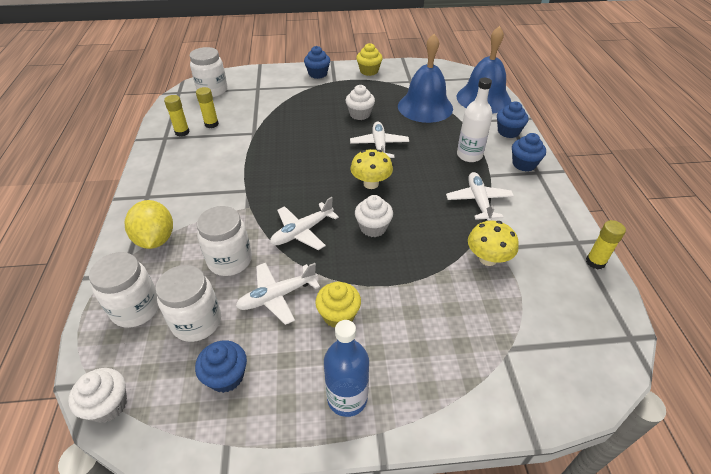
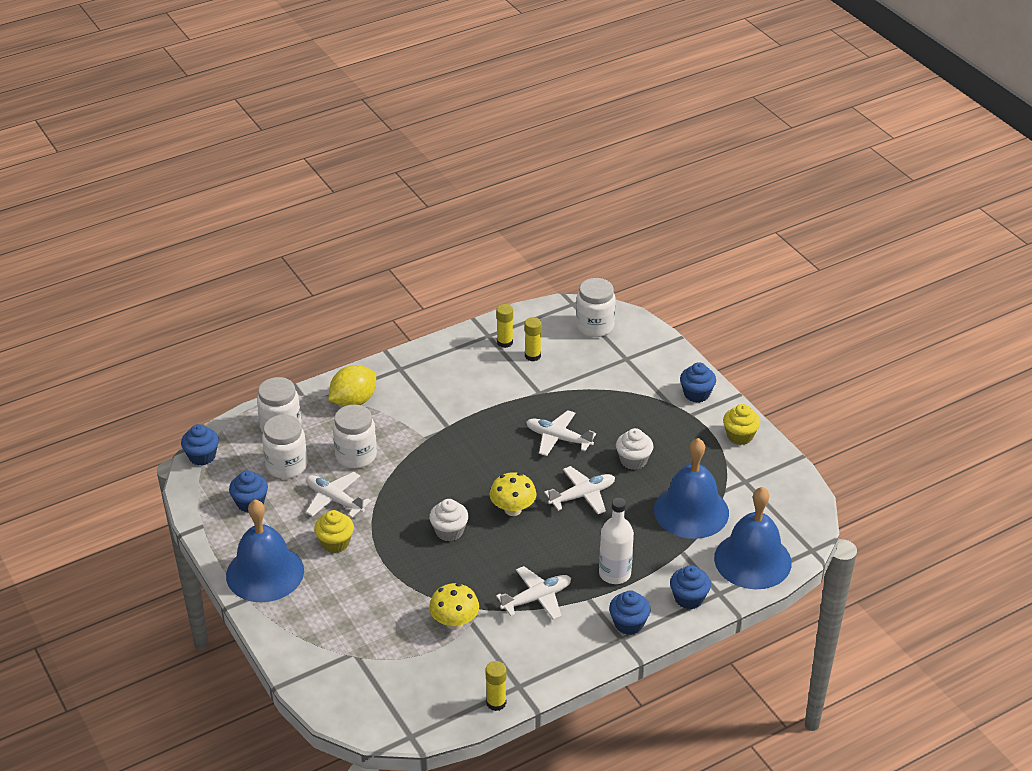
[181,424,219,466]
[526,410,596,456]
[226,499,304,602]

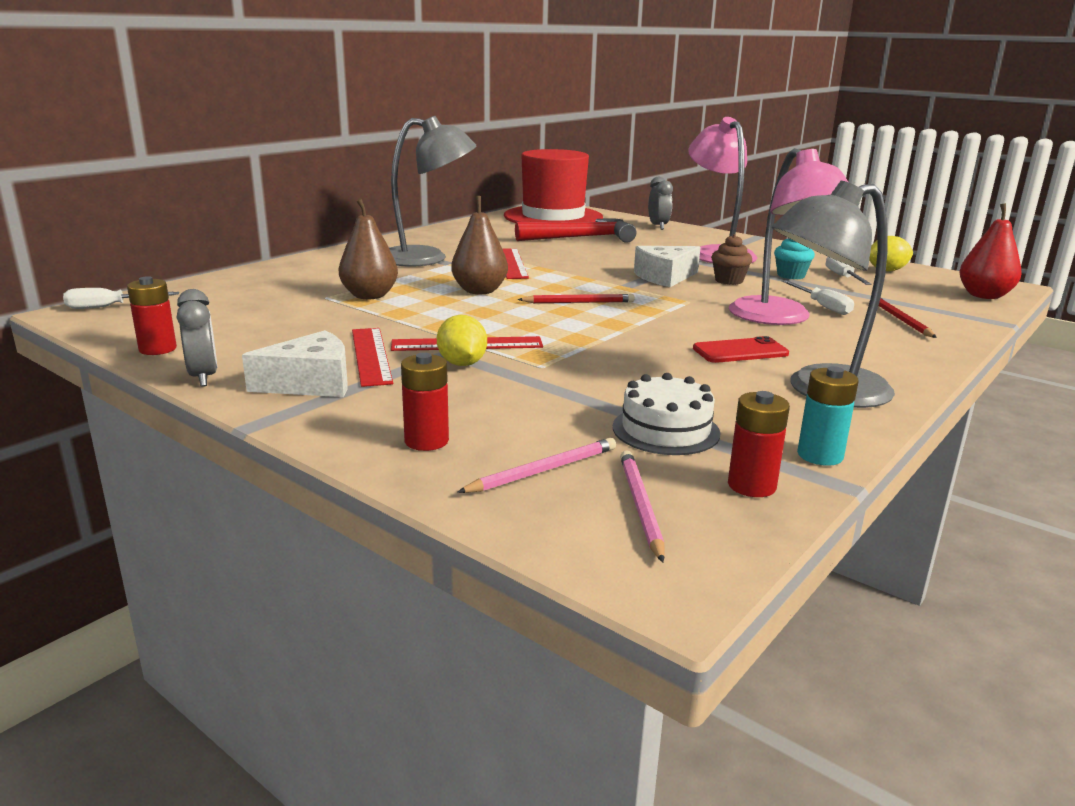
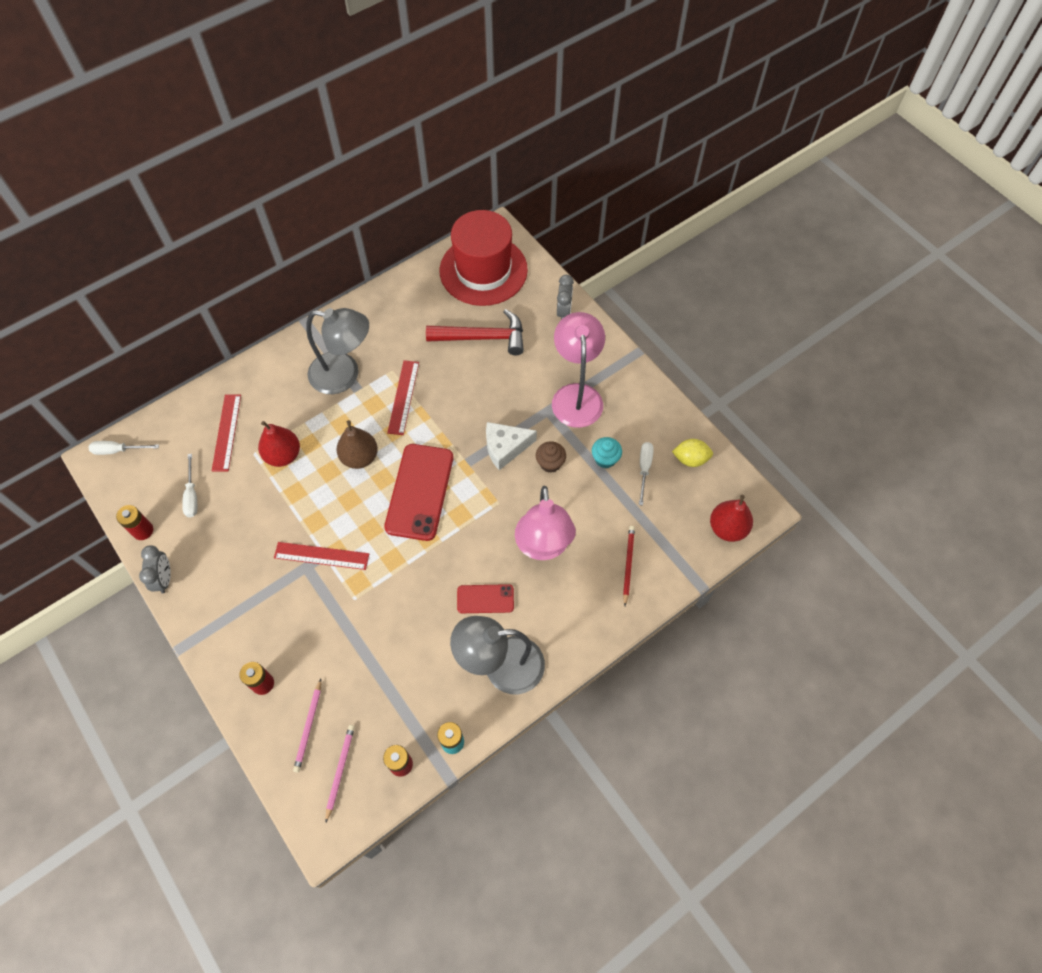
[242,330,348,397] (first image)
[258,421,300,467]
[212,395,241,472]
[437,315,487,366] (first image)
[293,679,321,772]
[384,444,454,541]
[613,373,721,455] (first image)
[182,454,197,517]

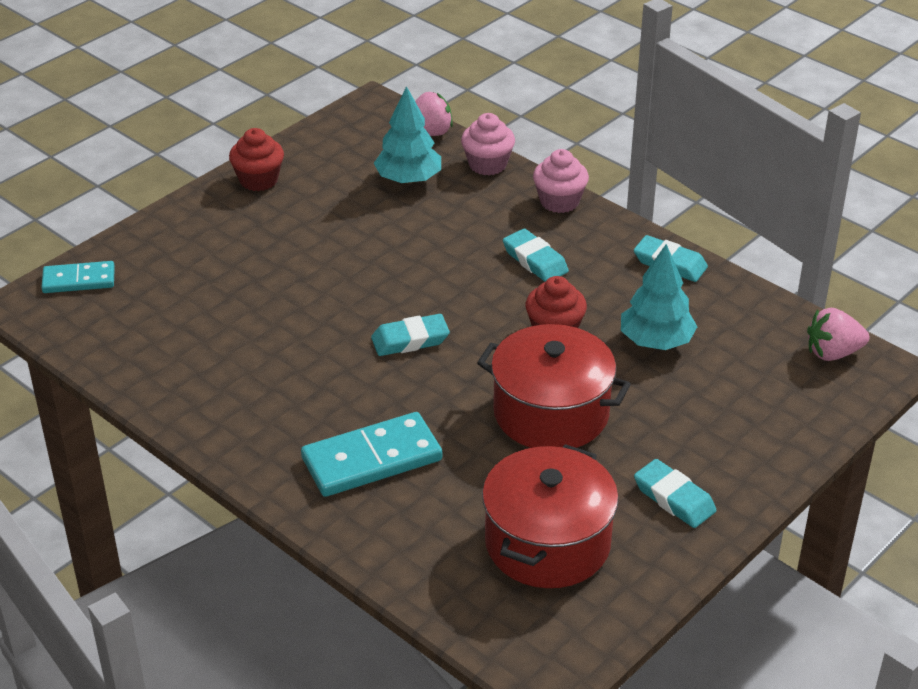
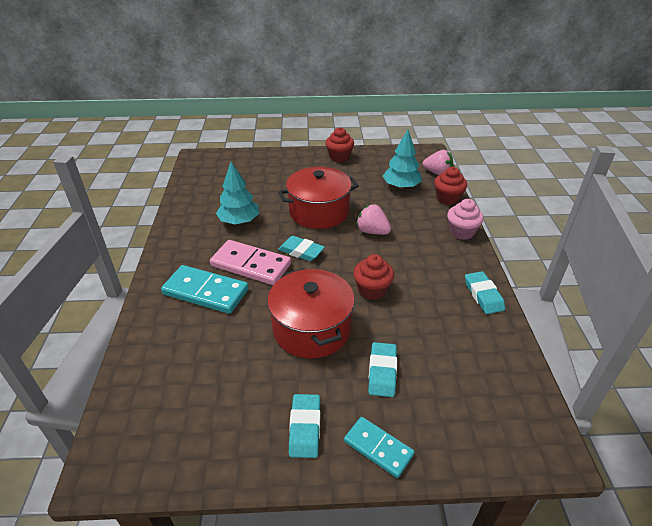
[344,417,415,478]
[434,167,467,205]
[278,167,359,229]
[368,342,397,397]
[216,162,259,224]
[356,204,391,235]
[210,240,291,285]

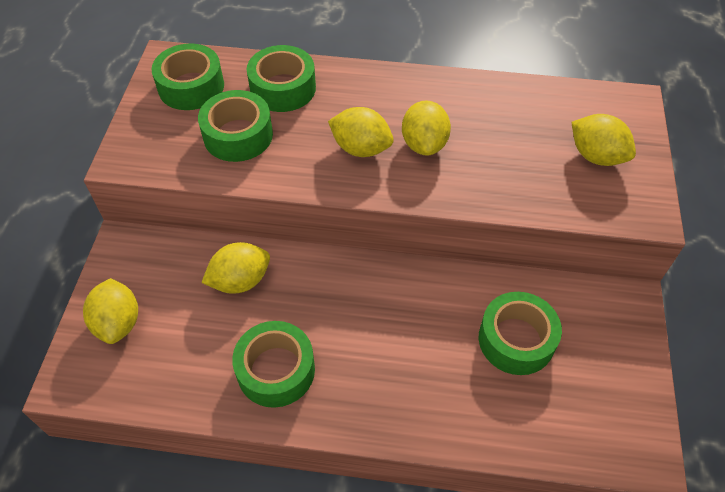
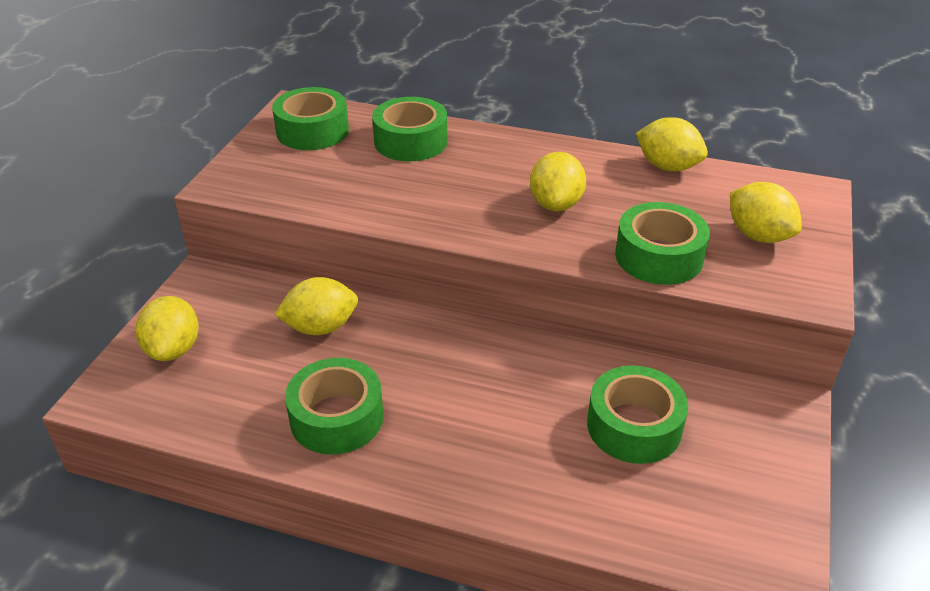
[615,202,710,285]
[636,117,708,172]

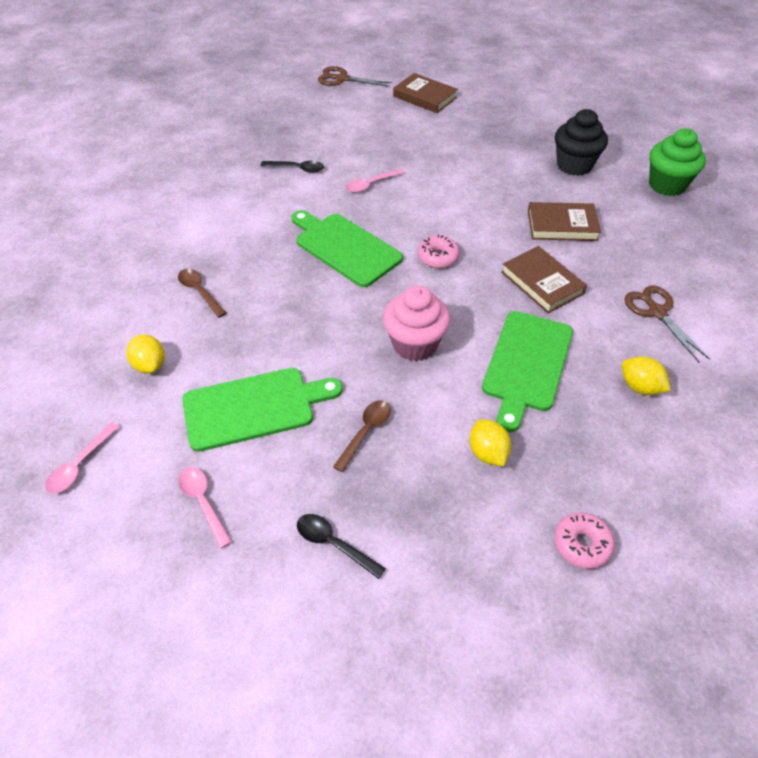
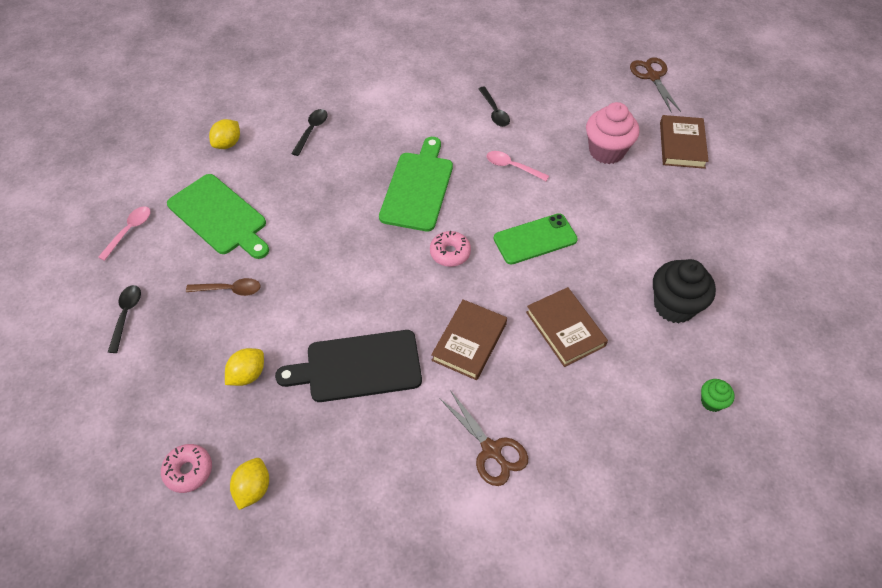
[45,422,120,494] (first image)
[291,109,328,156]
[586,102,639,164]
[275,330,422,402]
[230,458,269,510]
[439,390,528,486]
[701,379,735,412]
[494,213,578,265]

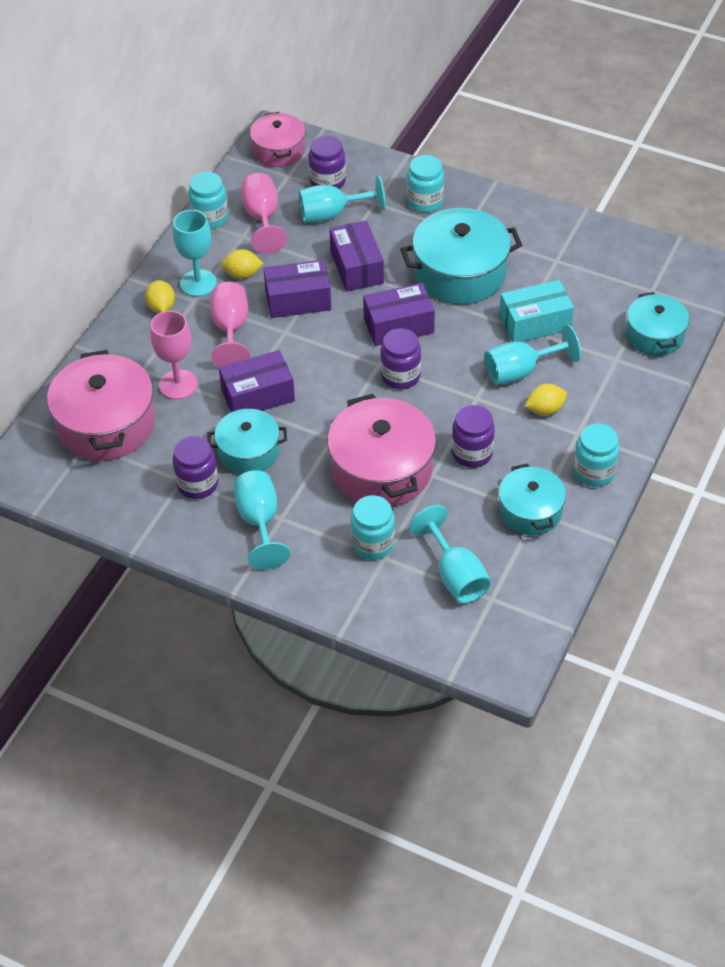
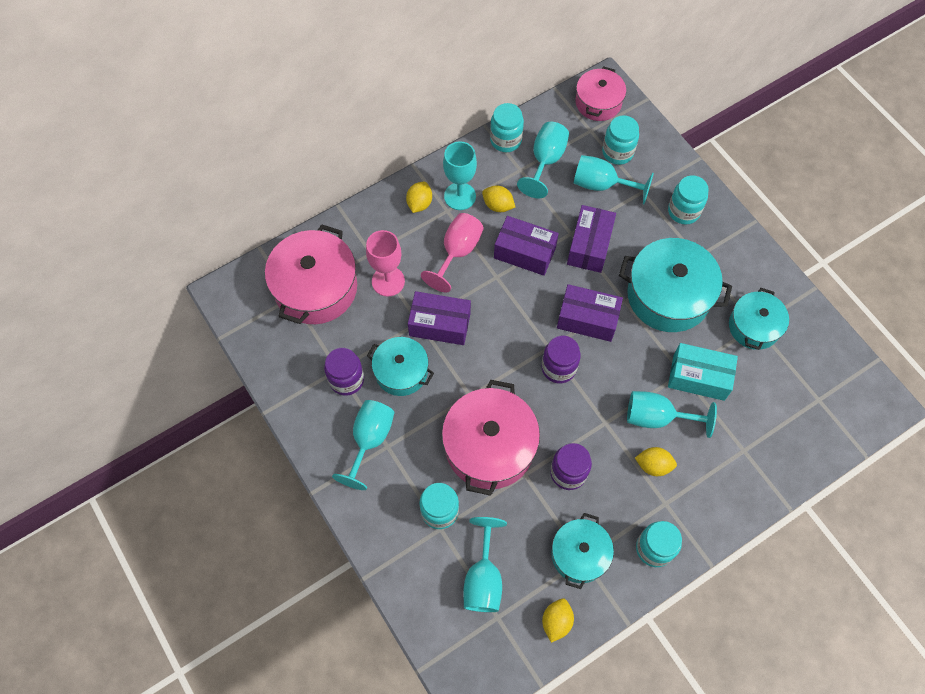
[517,122,569,198]
[602,115,639,165]
[729,288,789,350]
[542,598,574,643]

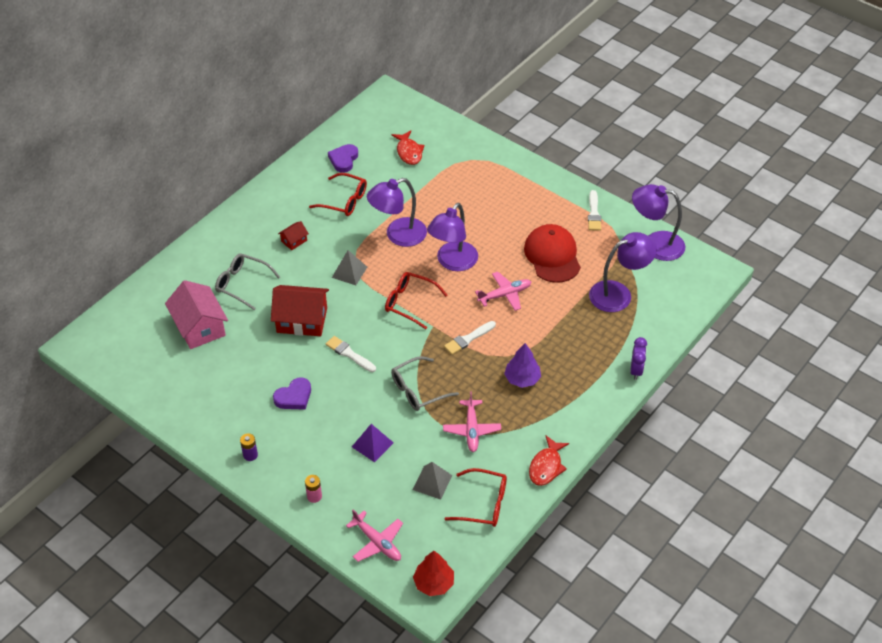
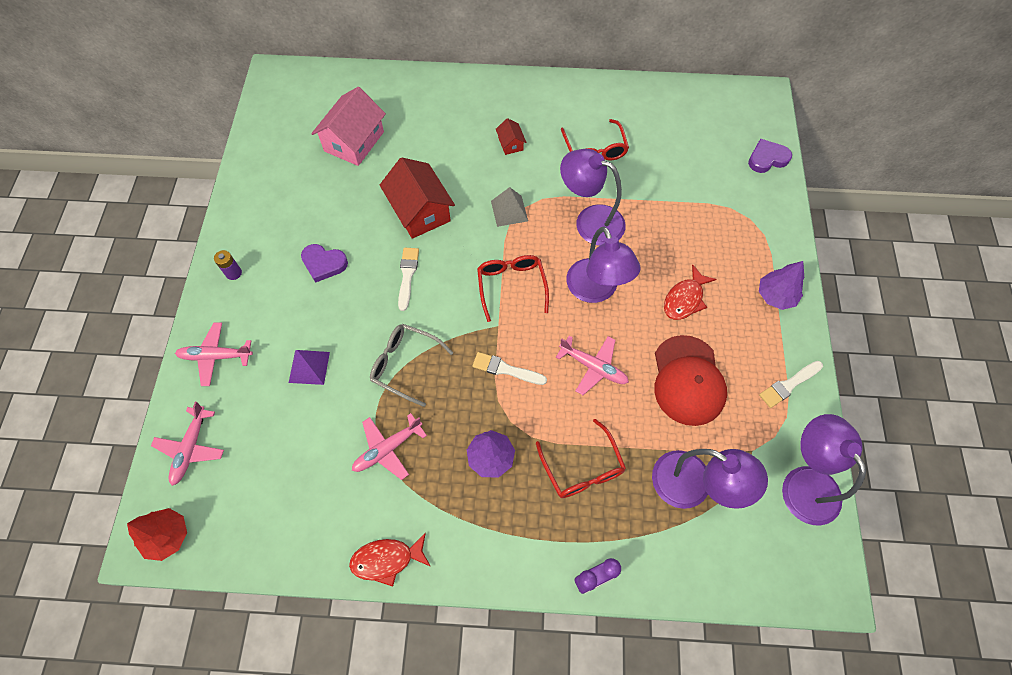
[215,253,280,310] (first image)
[496,118,526,155]
[175,323,253,386]
[748,139,792,173]
[664,264,717,320]
[412,462,452,500] (first image)
[566,226,640,303]
[536,419,626,498]
[654,335,727,426]
[759,261,804,310]

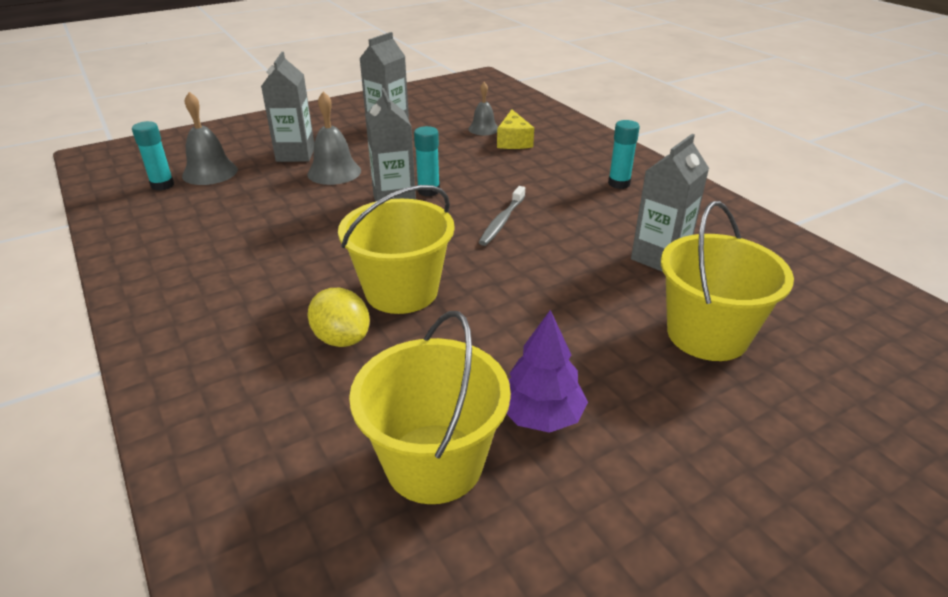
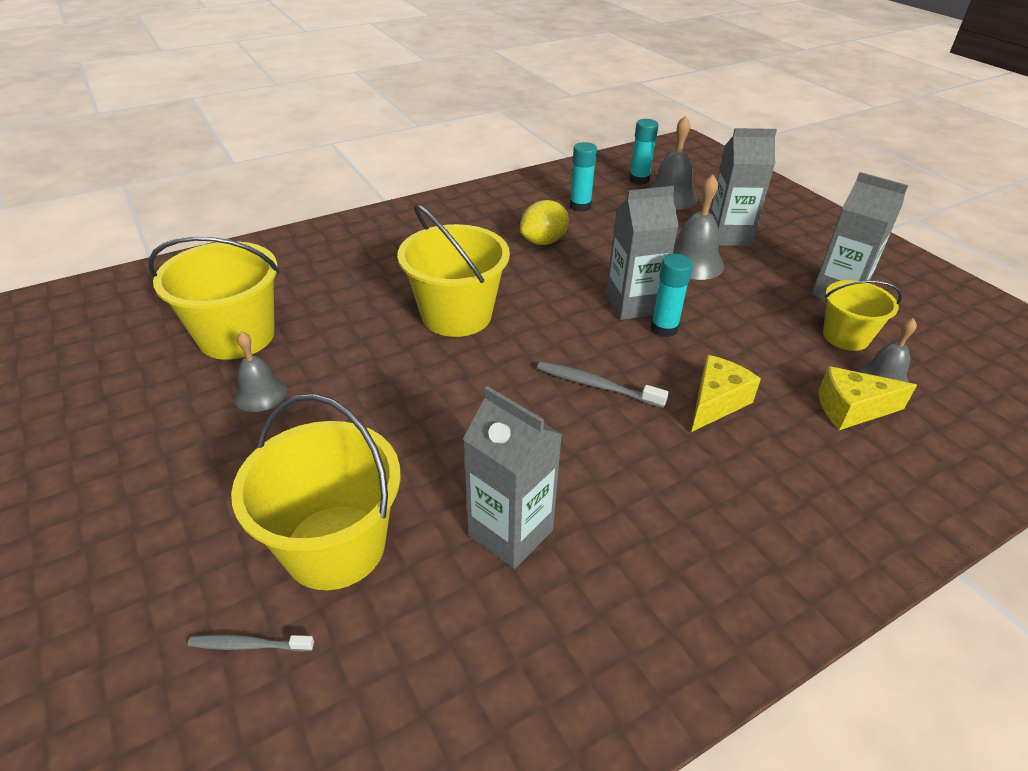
[520,200,568,245]
[234,331,287,412]
[570,142,597,212]
[188,634,314,652]
[691,355,761,432]
[823,280,902,351]

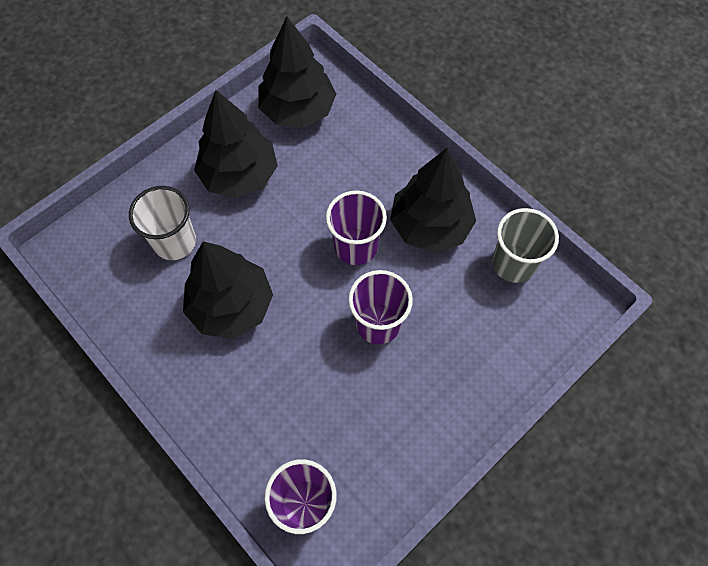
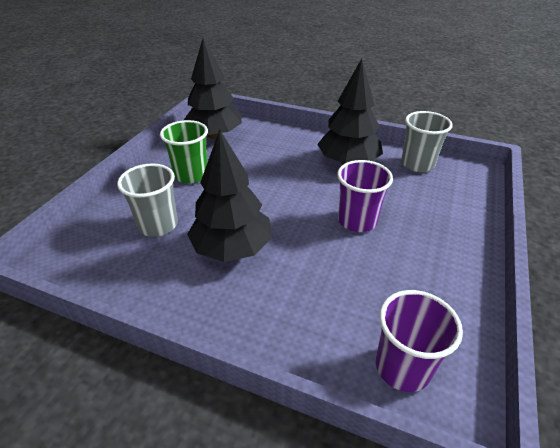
[117,163,178,237]
[160,120,208,184]
[326,191,387,265] (first image)

